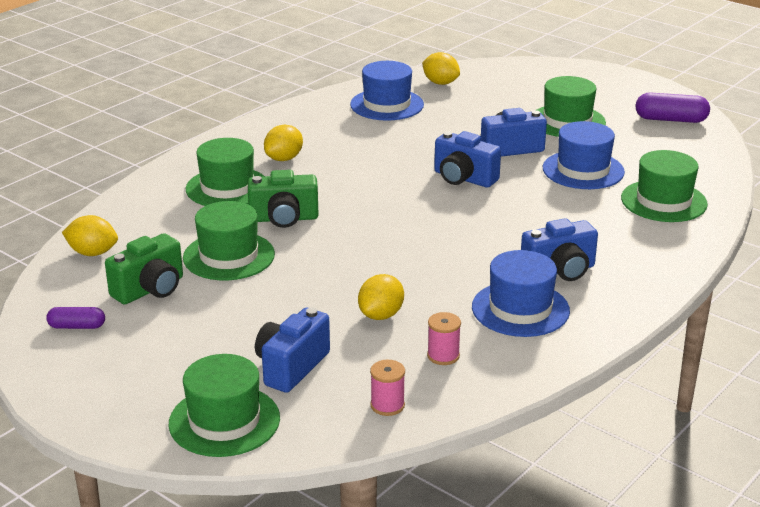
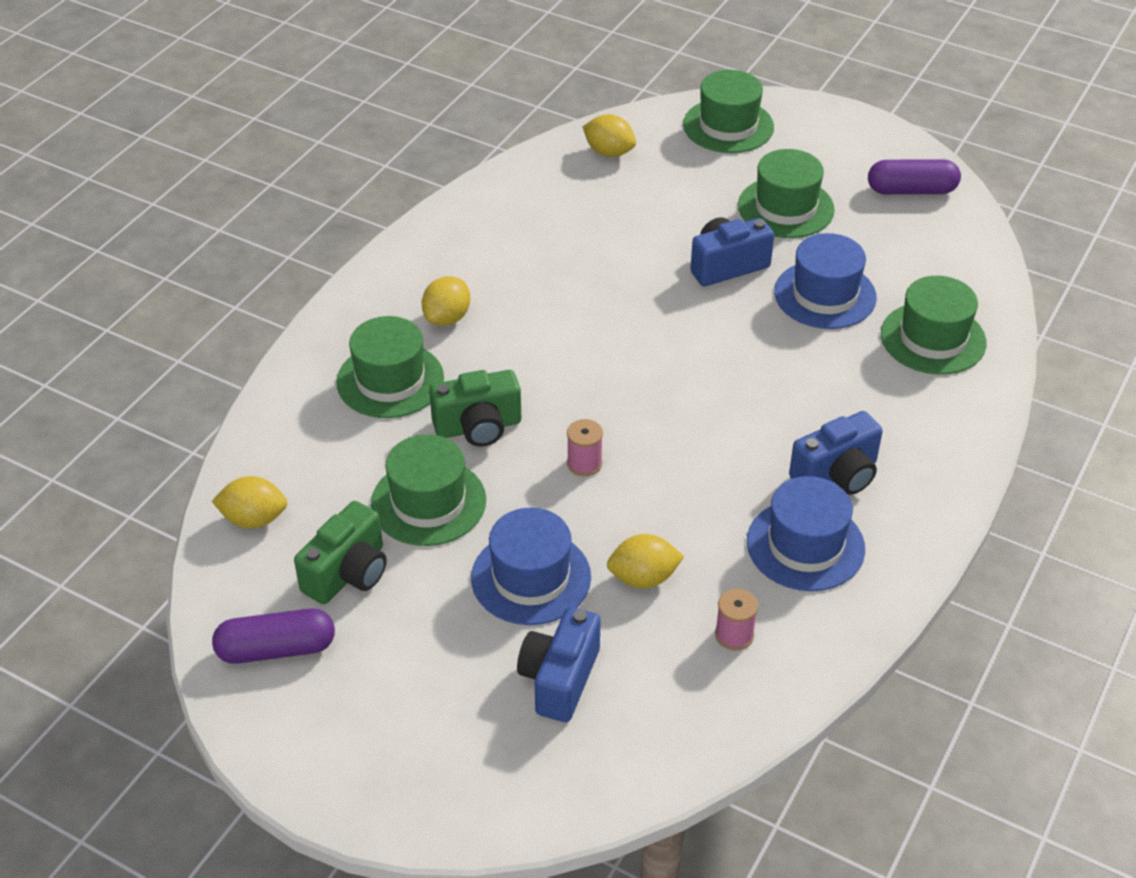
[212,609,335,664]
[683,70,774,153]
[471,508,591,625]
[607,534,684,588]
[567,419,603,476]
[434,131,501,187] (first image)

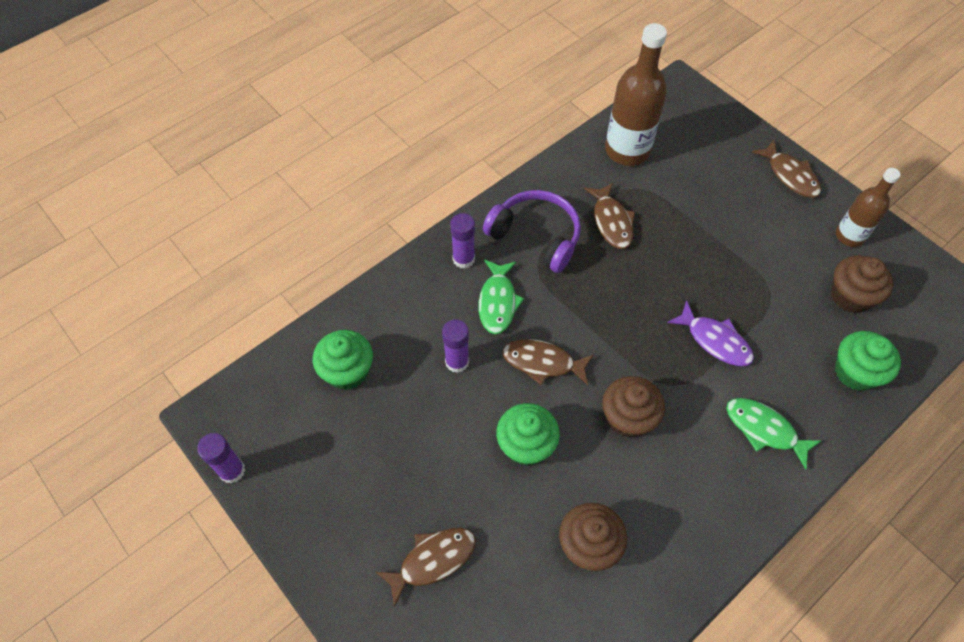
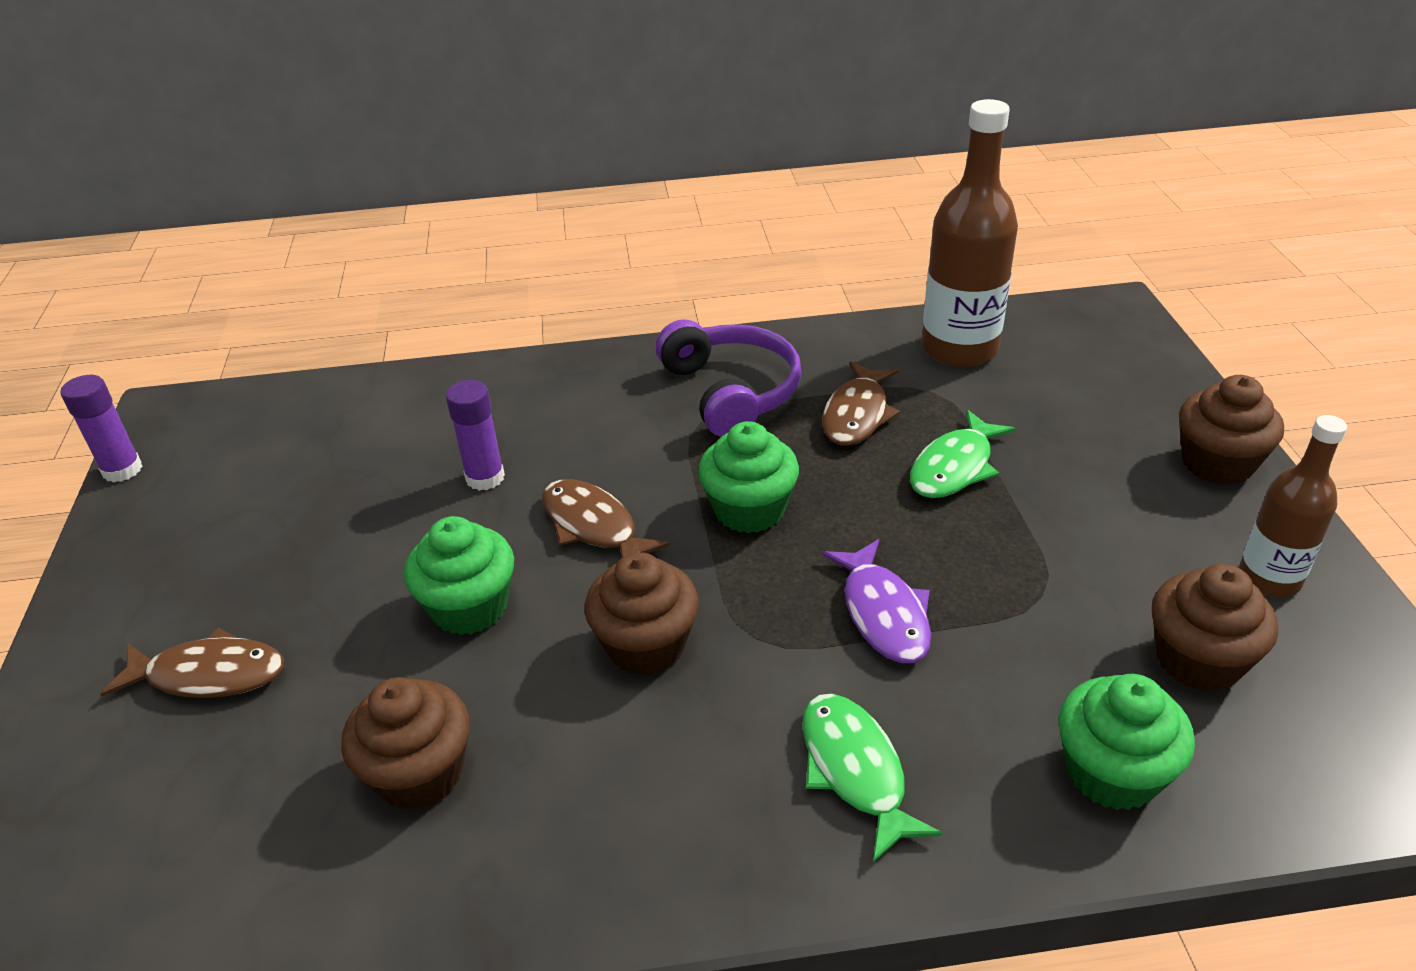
[698,421,799,533]
[450,213,475,269] (first image)
[910,410,1016,498]
[1179,375,1284,485]

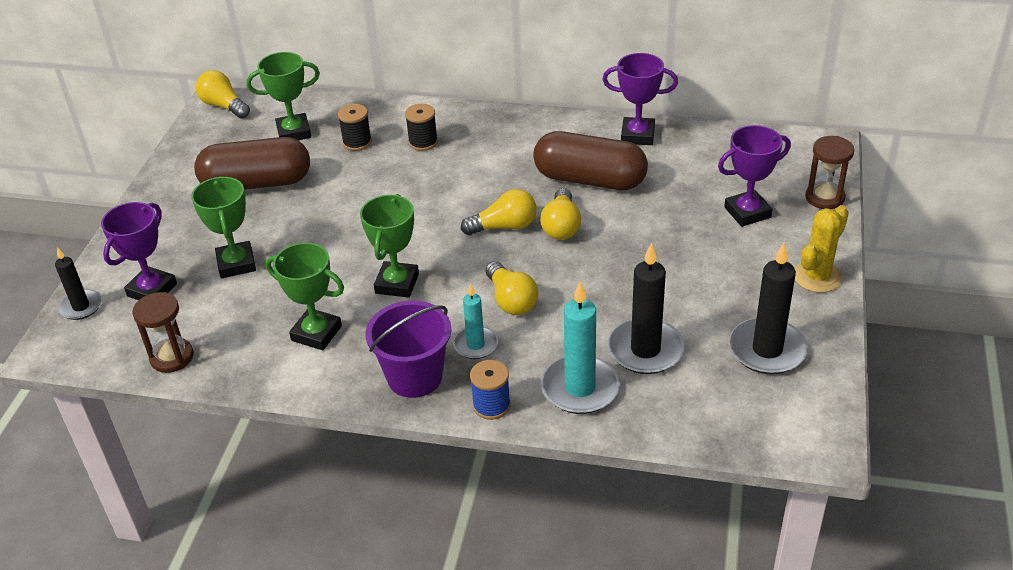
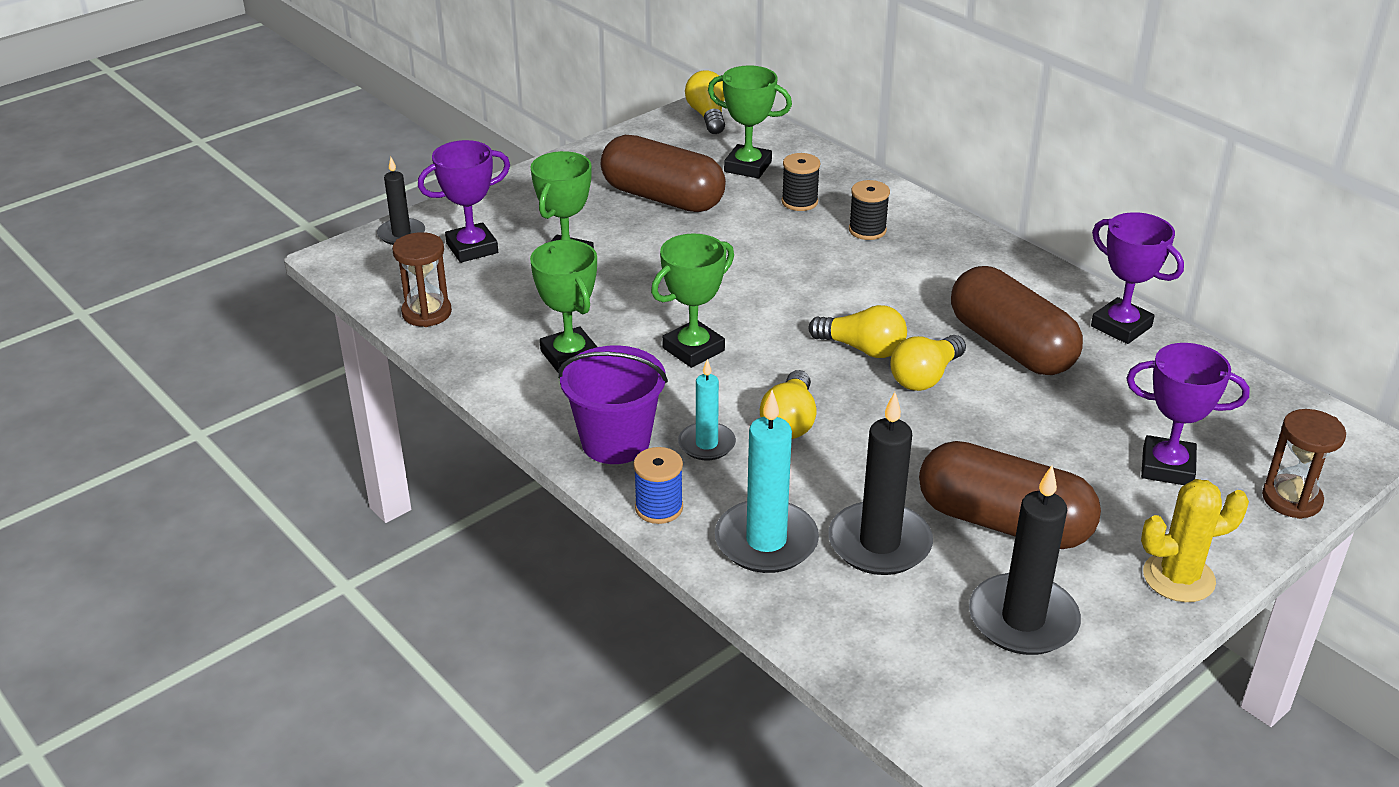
[919,441,1101,549]

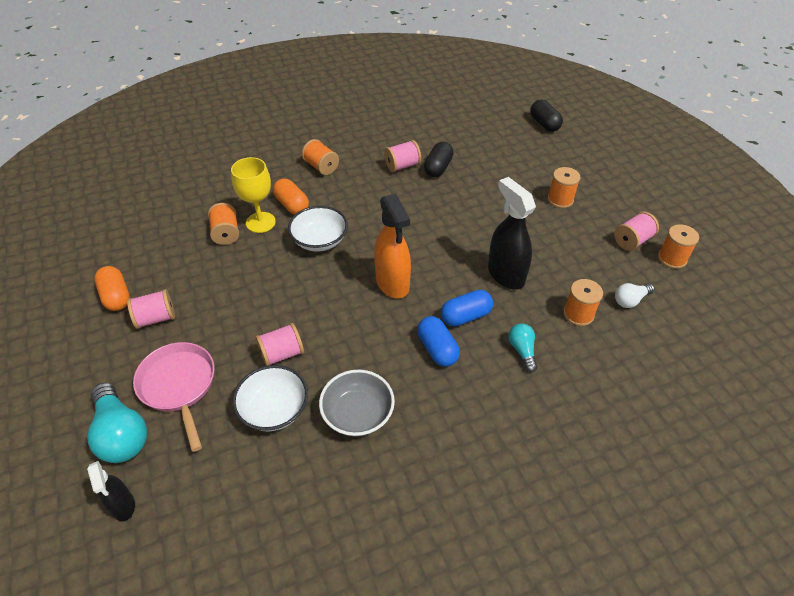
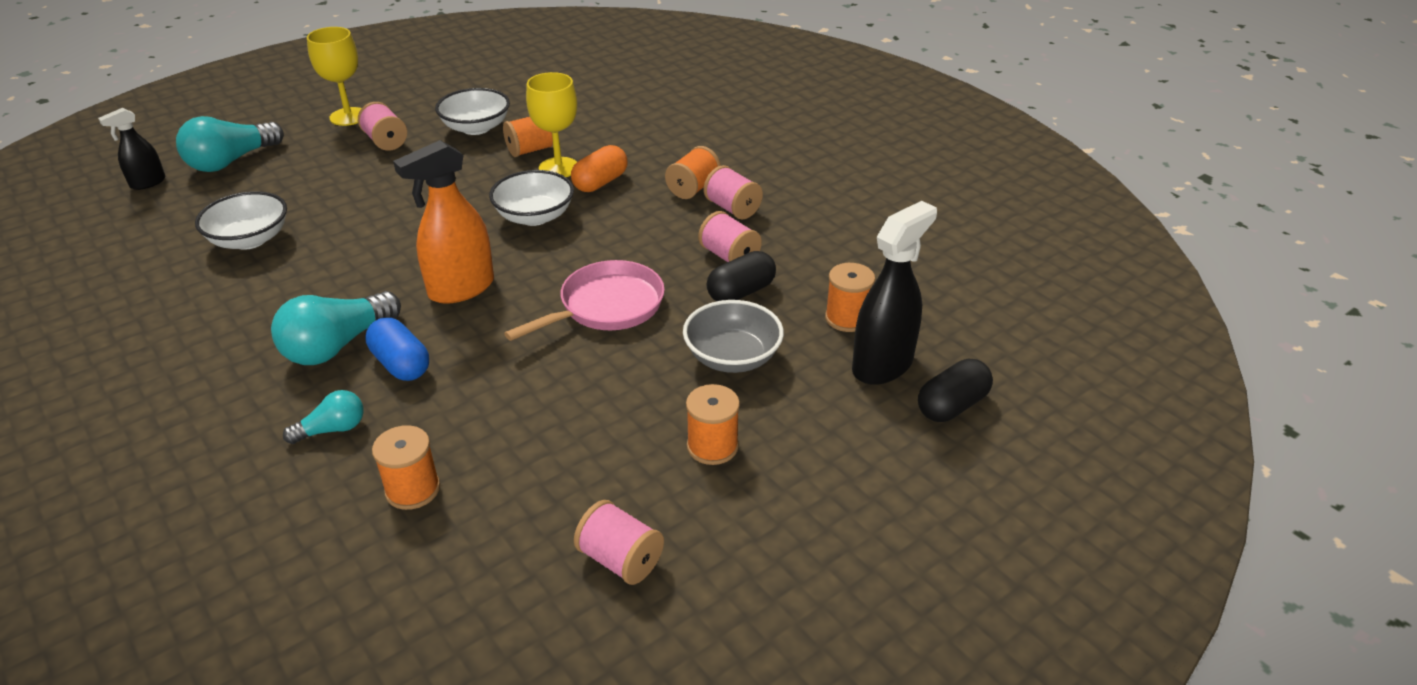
[94,266,130,311] (first image)
[504,260,665,341]
[704,165,763,220]
[683,300,784,373]
[271,291,401,365]
[707,251,776,301]
[852,201,937,385]
[615,283,654,308] (first image)
[825,263,875,332]
[307,27,361,126]
[435,88,510,135]

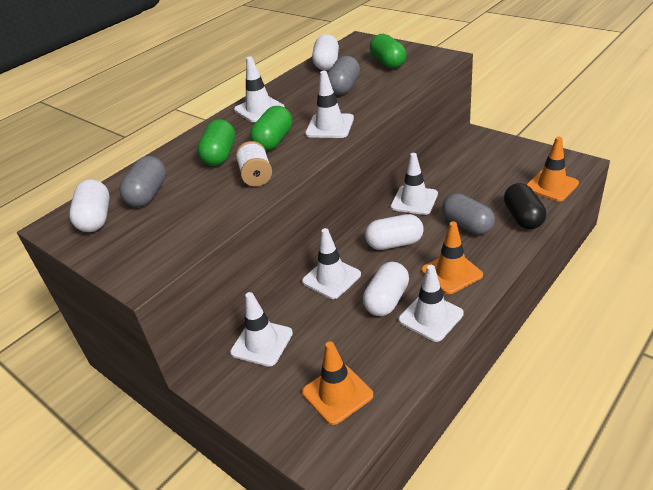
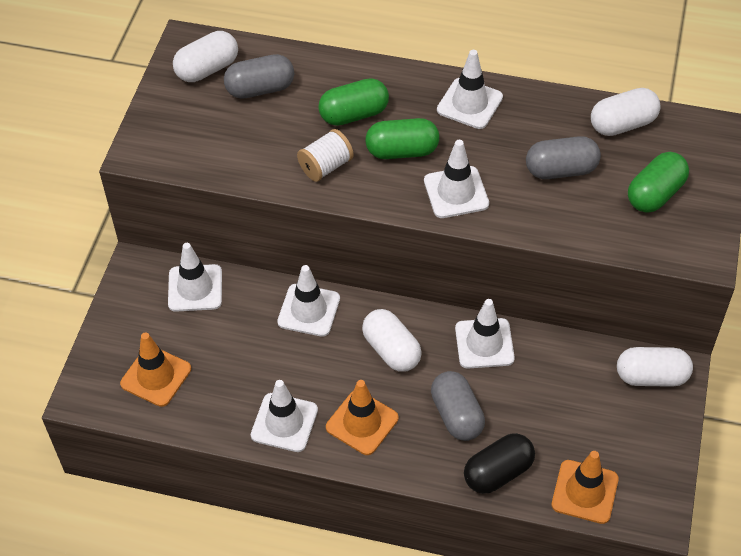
[617,347,693,387]
[431,371,485,441]

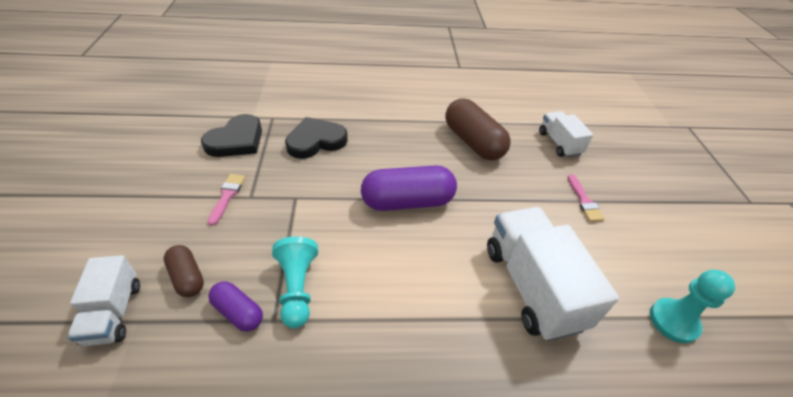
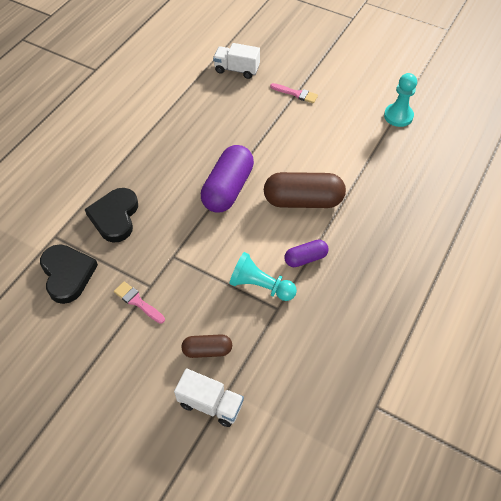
[284,240,328,267]
[264,172,346,208]
[487,207,619,341] (first image)

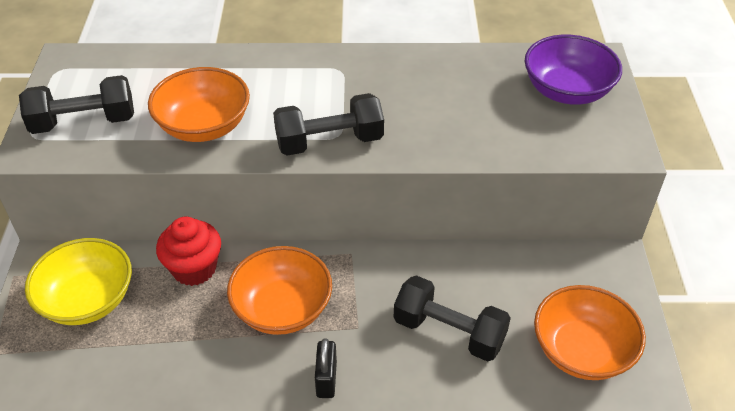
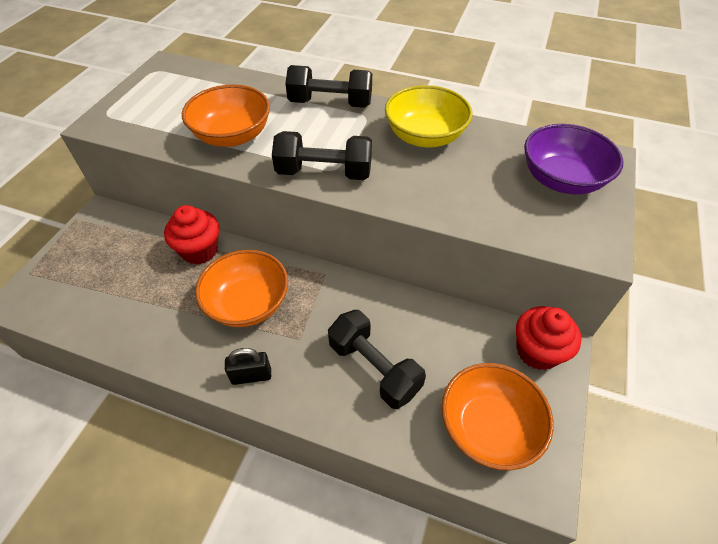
[285,65,372,108]
[385,85,472,148]
[225,348,271,385]
[516,306,581,370]

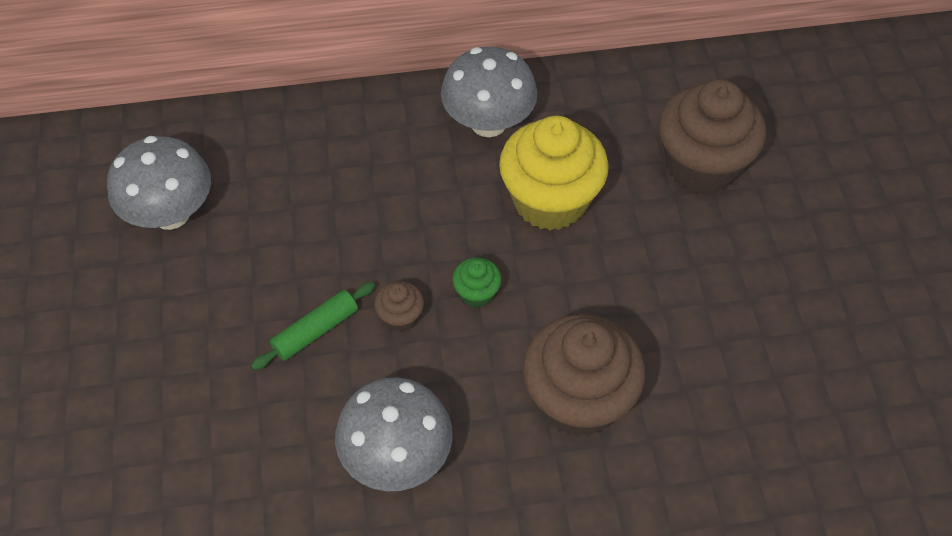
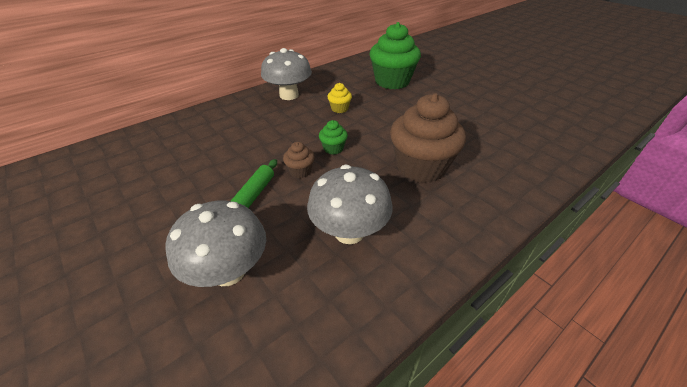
[165,200,266,287]
[327,83,352,113]
[370,22,421,89]

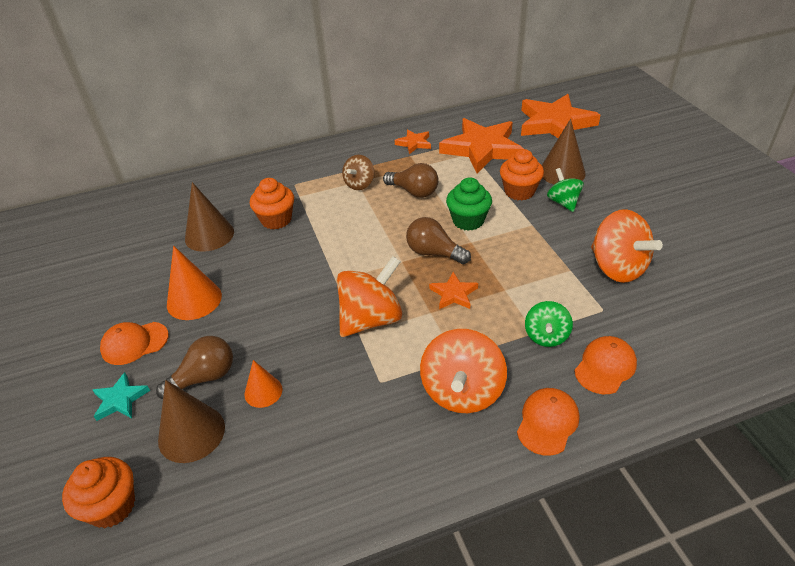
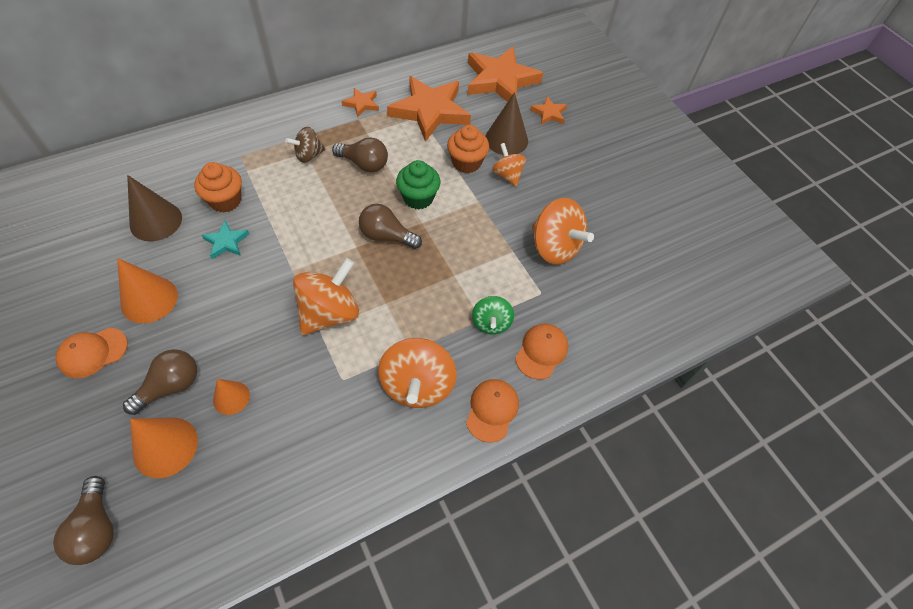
[53,476,114,565]
[202,221,249,259]
[130,418,198,478]
[285,127,325,163]
[530,96,567,125]
[492,143,526,186]

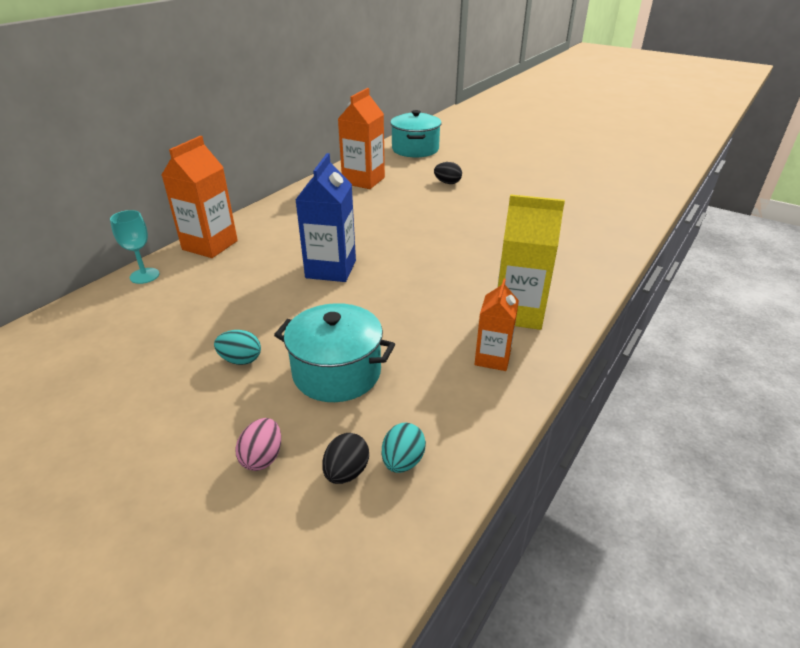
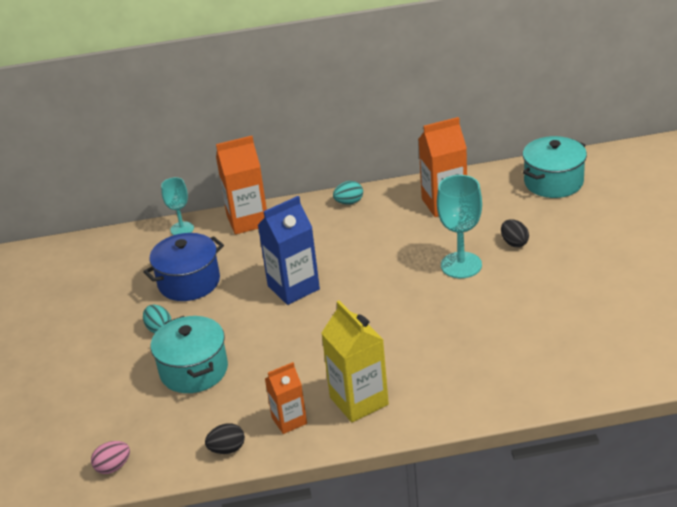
[91,441,130,474]
[205,423,245,454]
[333,181,363,205]
[143,233,224,301]
[437,175,482,278]

